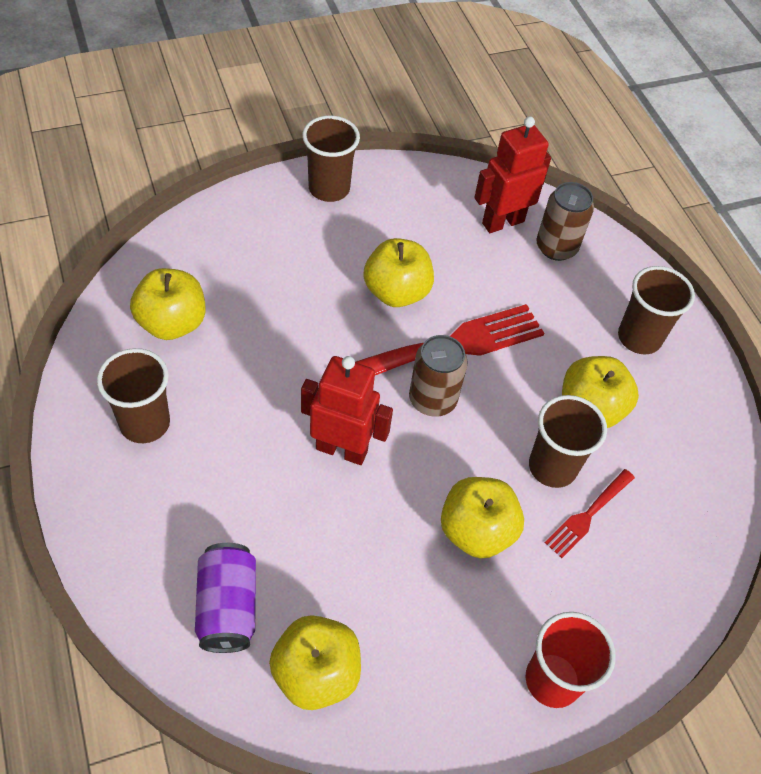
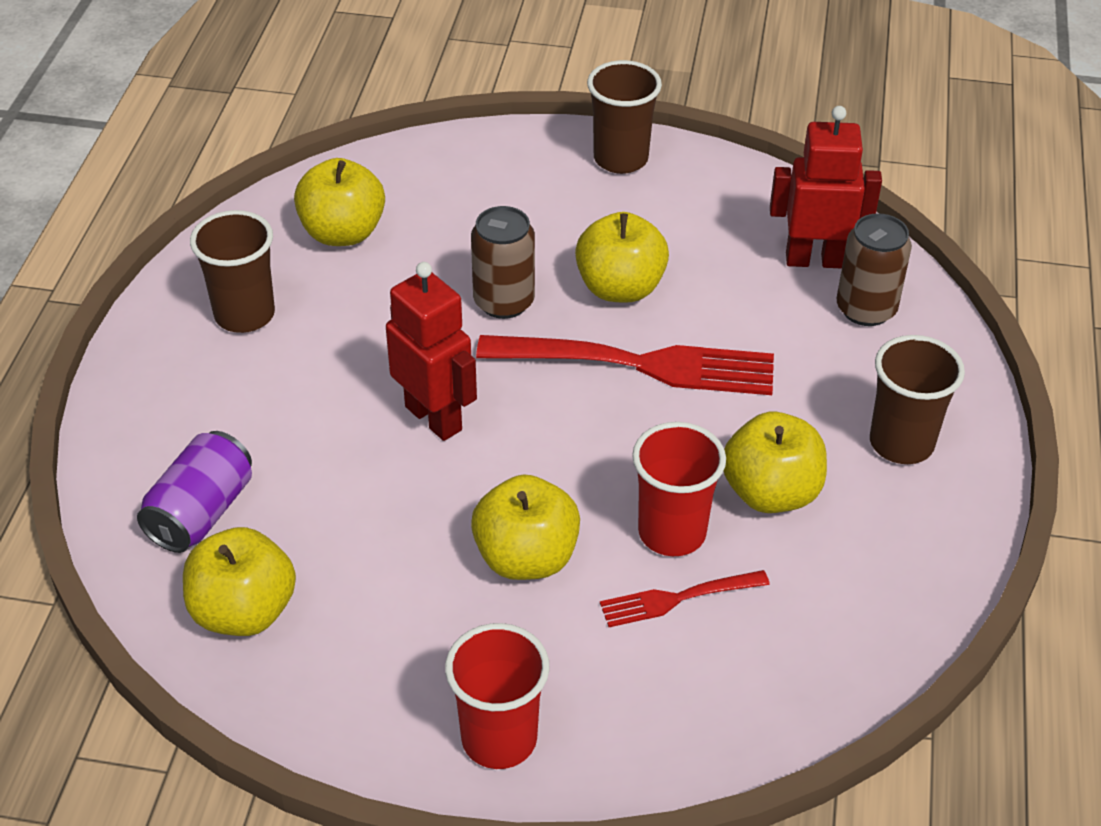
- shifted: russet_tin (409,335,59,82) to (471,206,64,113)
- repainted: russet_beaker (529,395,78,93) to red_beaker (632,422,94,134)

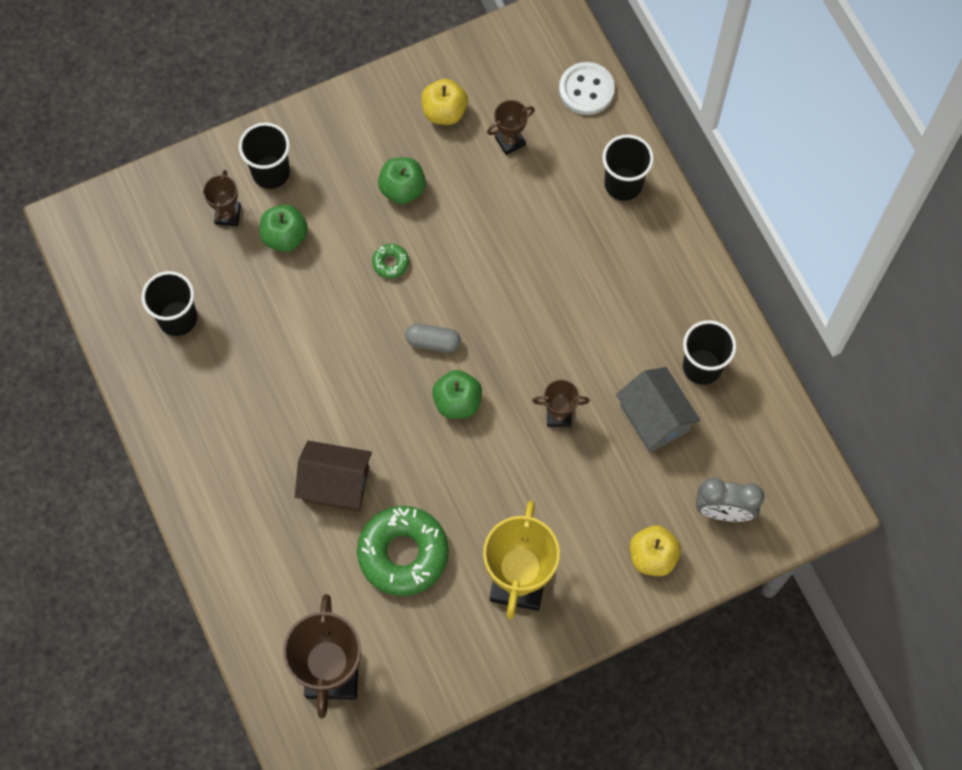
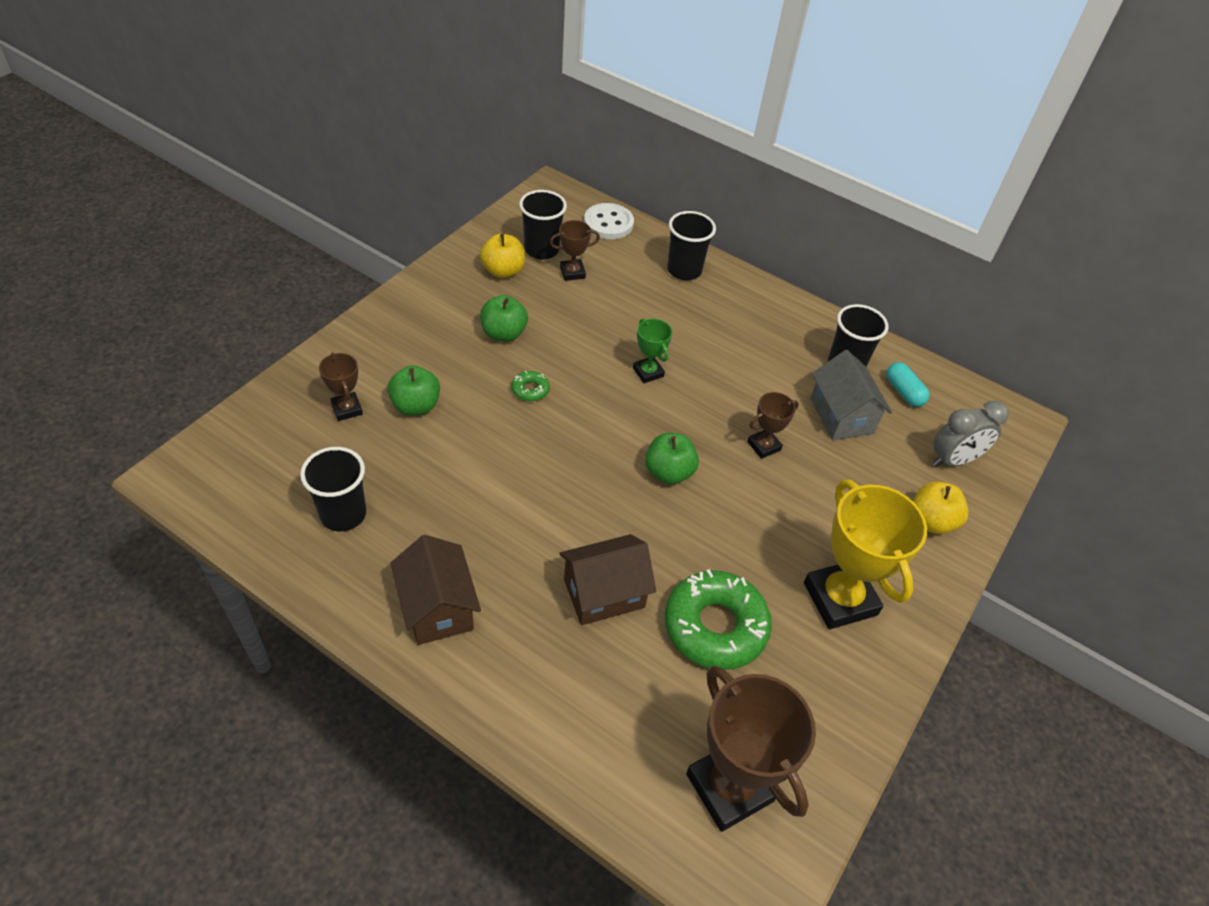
- rotated: russet_prize_cup (487,100,48,55) = (549,220,51,61) 45 degrees clockwise
- shifted: jet-black_beaker (239,122,51,67) to (519,190,48,69)
- gone: gray_pill (406,324,55,29)
- rotated: gray_toy_house (616,367,84,86) = (810,350,82,90) 45 degrees clockwise
- new: green_prize_cup (633,318,39,65)
- new: turquoise_pill (886,362,44,45)
- new: russet_toy_house (390,535,91,110)

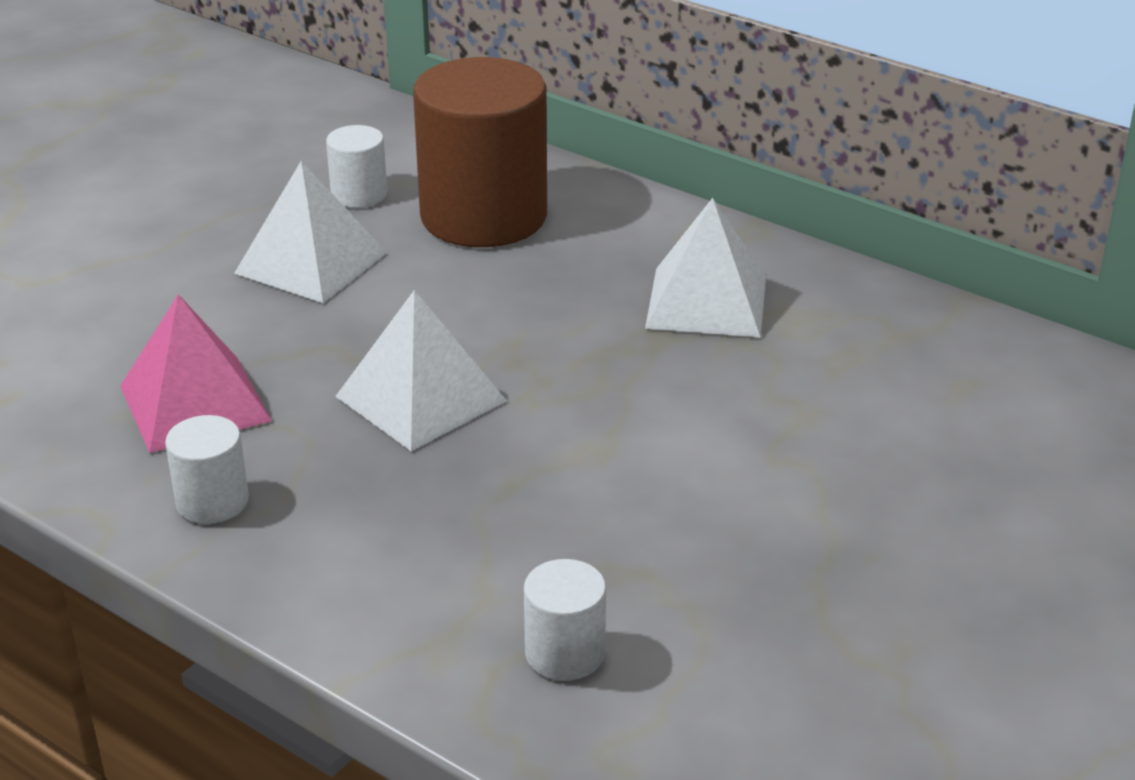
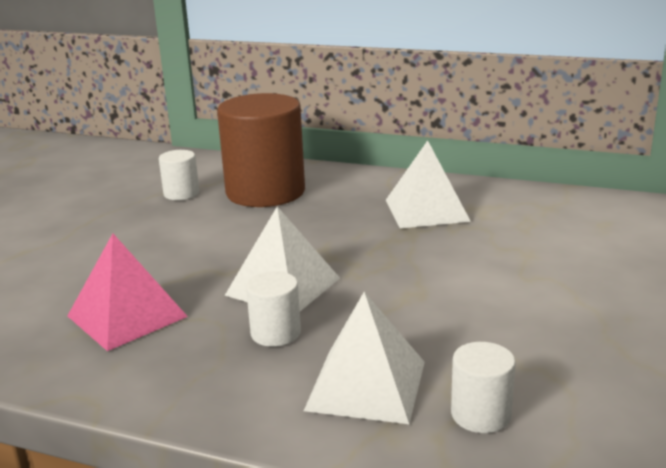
- shifted: pure_white_solid_pyramid (234,161,153,142) to (304,292,121,132)
- shifted: pure_white_solid_cylinder (165,415,84,109) to (246,271,55,76)

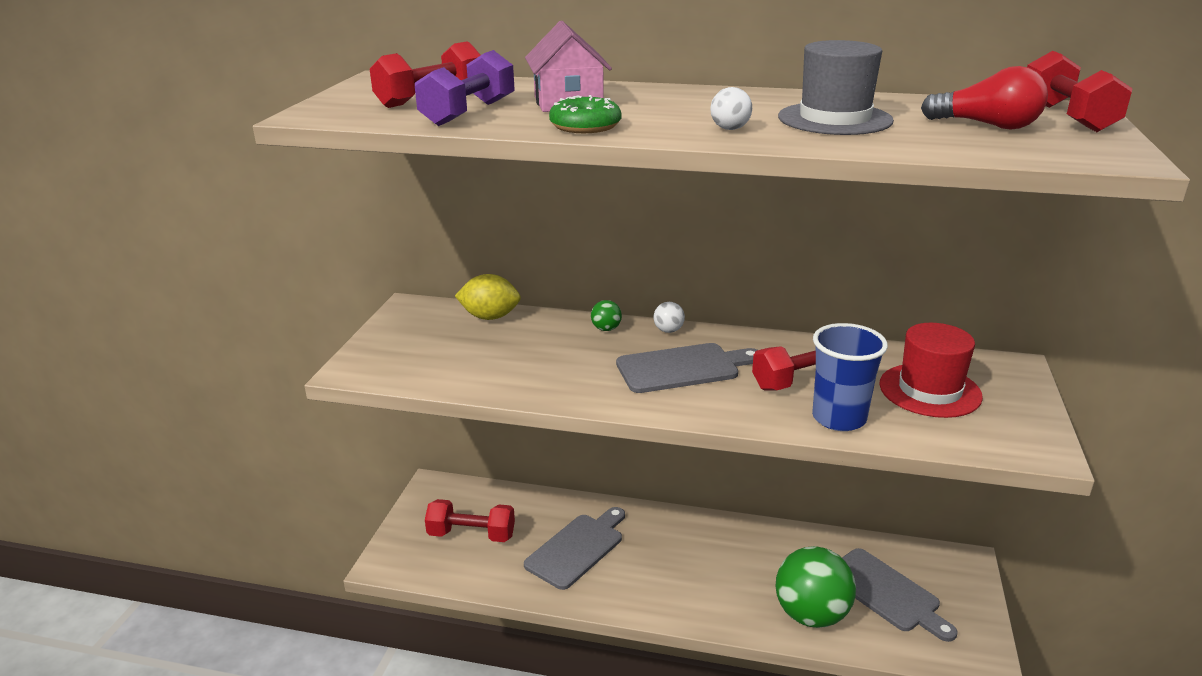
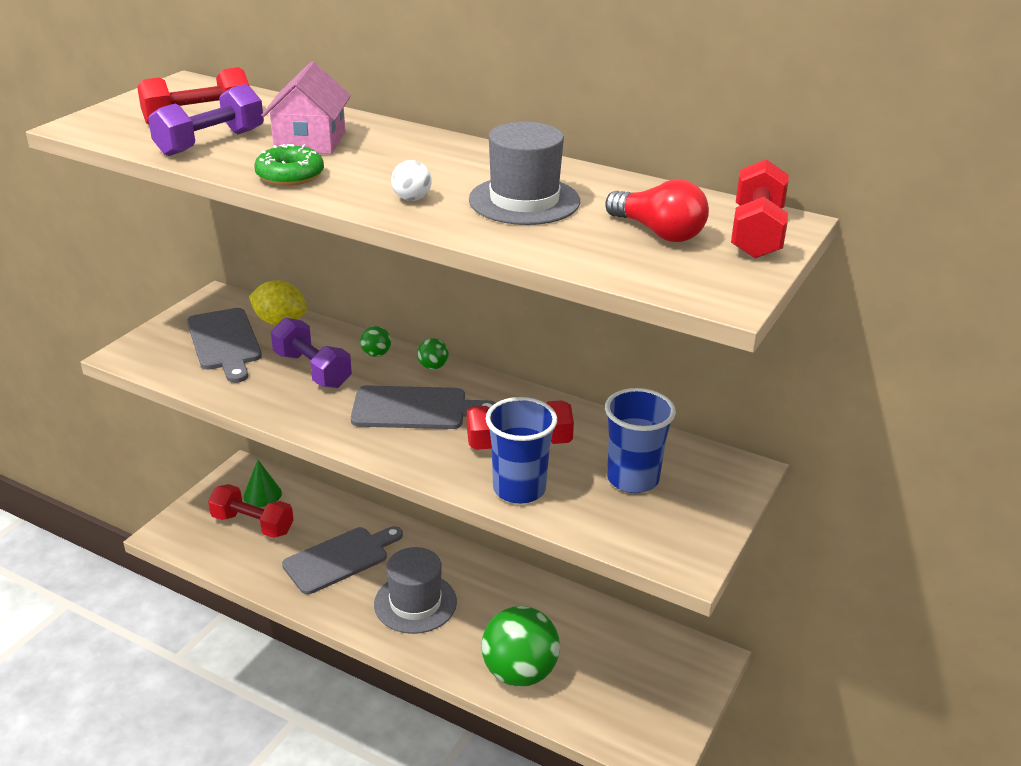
- repainted: pure_white_ball (654,302,31,31) to green_ball (417,338,31,32)
- swapped: red_tall_hat (879,323,104,95) to blue_beaker (605,388,71,105)
- shifted: gray_cutting_board (842,548,115,94) to (187,308,75,75)
- new: purple_free_weight (271,317,81,71)
- new: green_cone (244,460,38,47)
- new: gray_tall_hat (374,547,83,87)

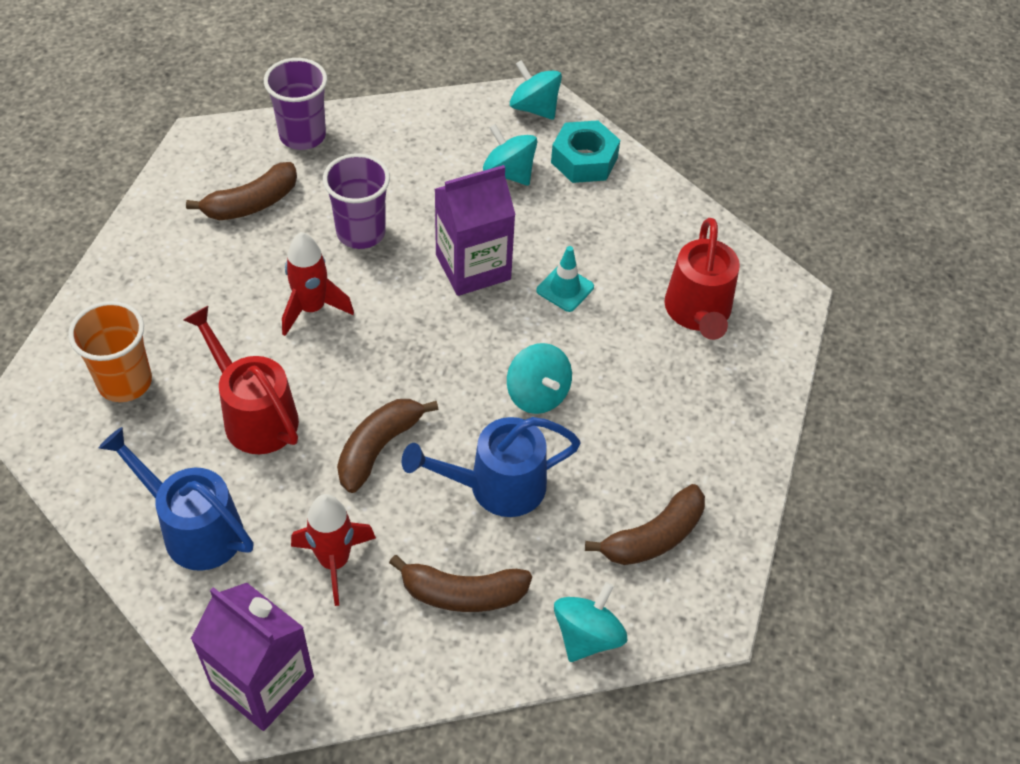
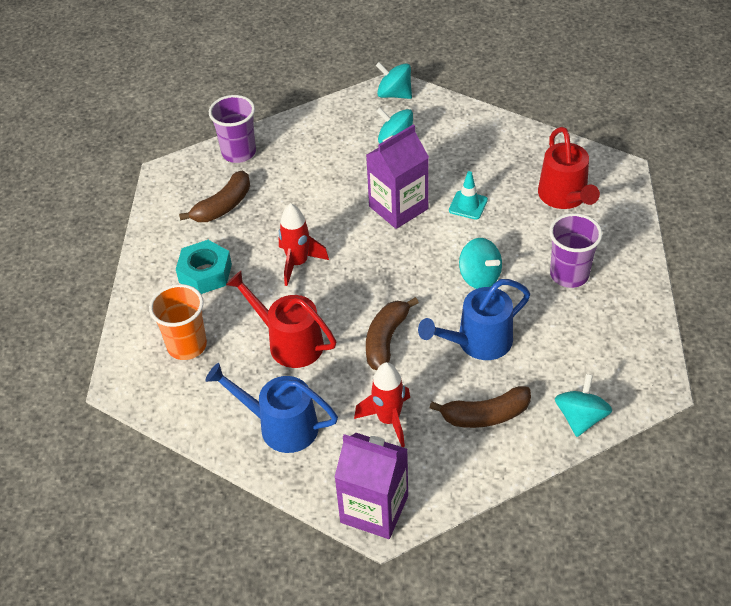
- shifted: turquoise_hexagon_nut (551,120,69,63) to (176,240,56,54)
- shifted: purple_beaker (323,153,67,96) to (549,213,54,75)
- gone: russet_banana (585,484,120,81)

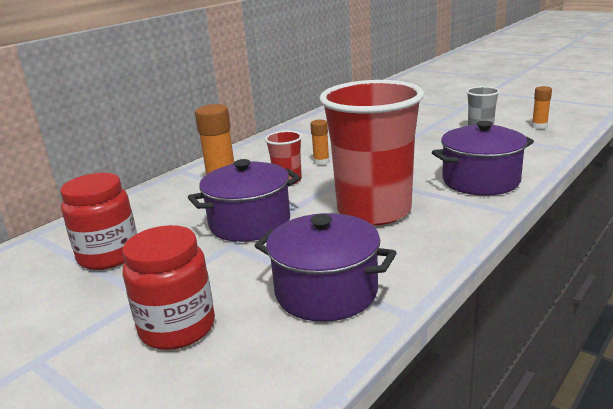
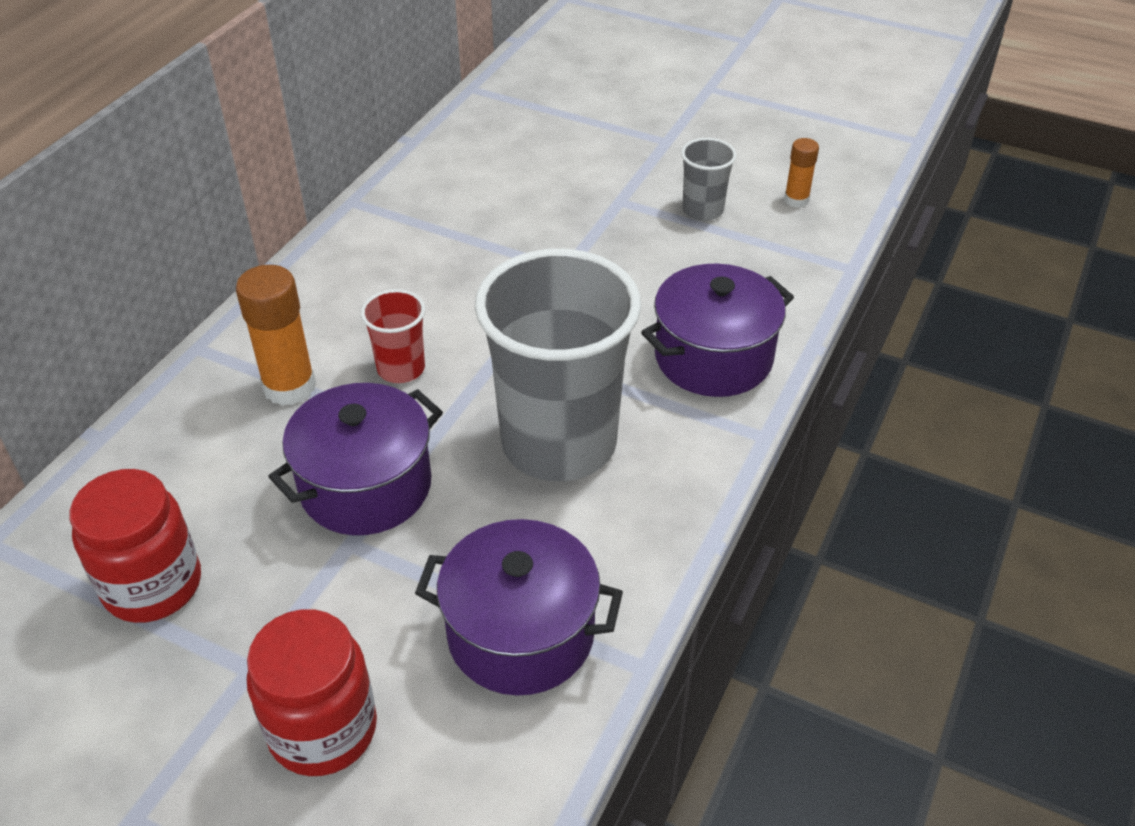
- repainted: red_beaker (320,80,104,145) to gray_beaker (474,249,167,232)
- gone: orange_glue_stick (310,120,19,45)

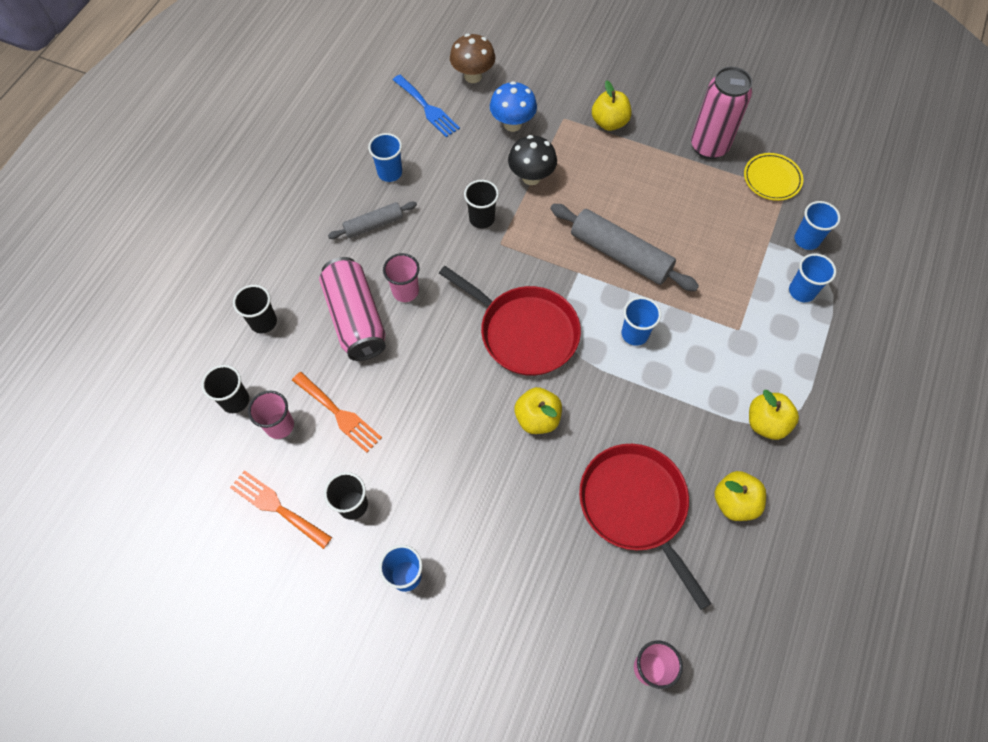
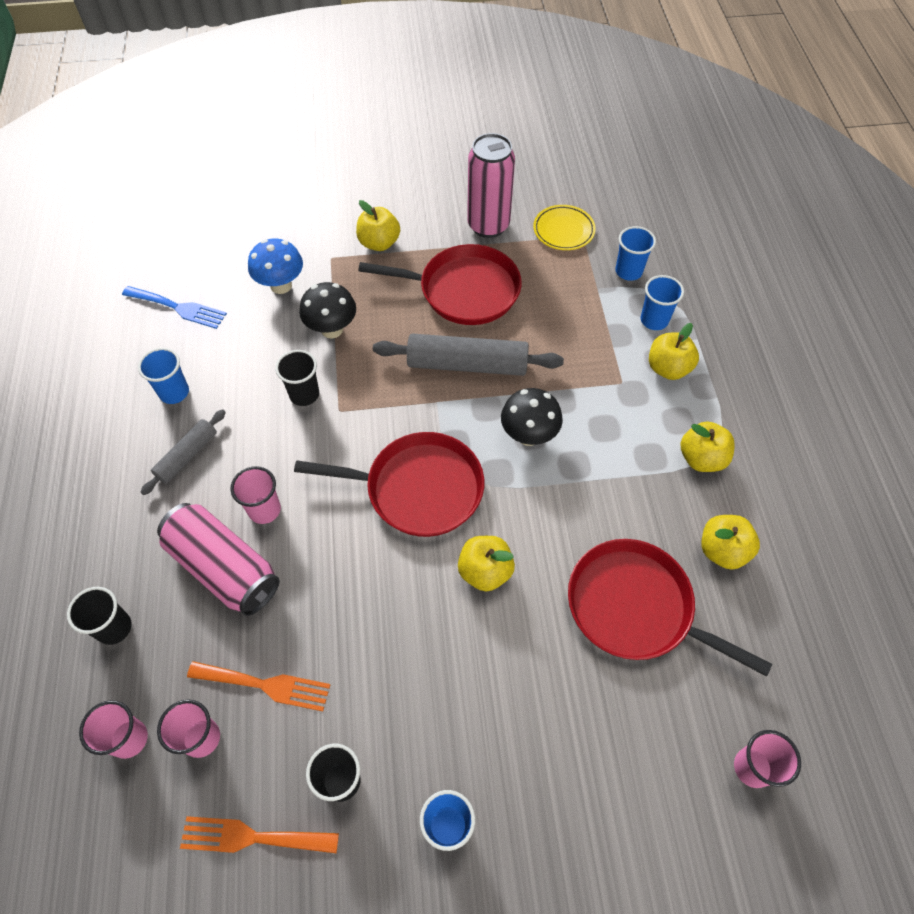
- gone: russet_mushroom (450,34,45,49)
- swapped: blue_beaker (622,297,39,49) to jet-black_mushroom (501,388,62,58)
- repainted: jet-black_beaker (201,365,48,48) to rosy_beaker (79,700,69,59)
- new: red_skillet (358,244,163,81)
- new: yellow_toy_apple (649,323,50,57)

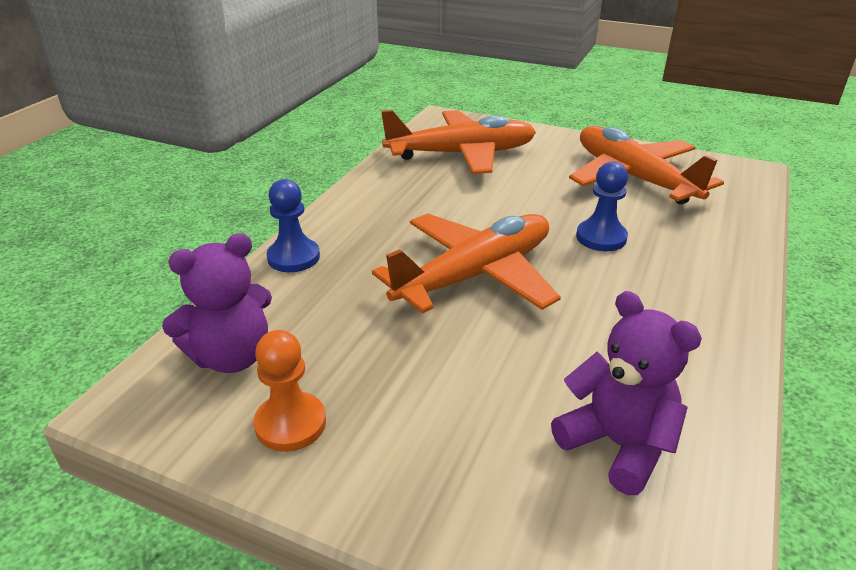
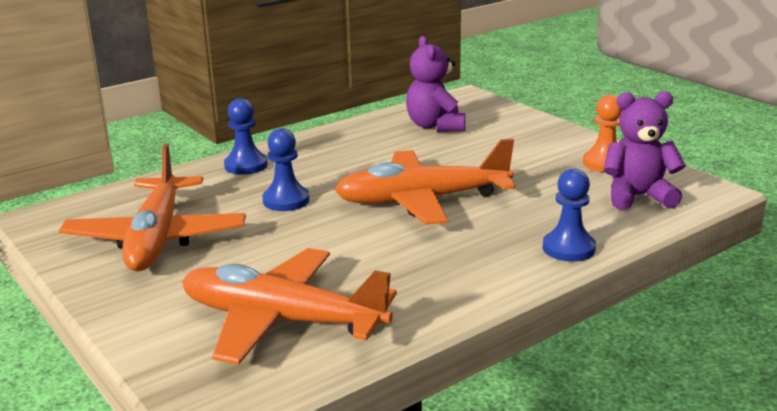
- new: blue_chess_pawn (224,98,44,77)

